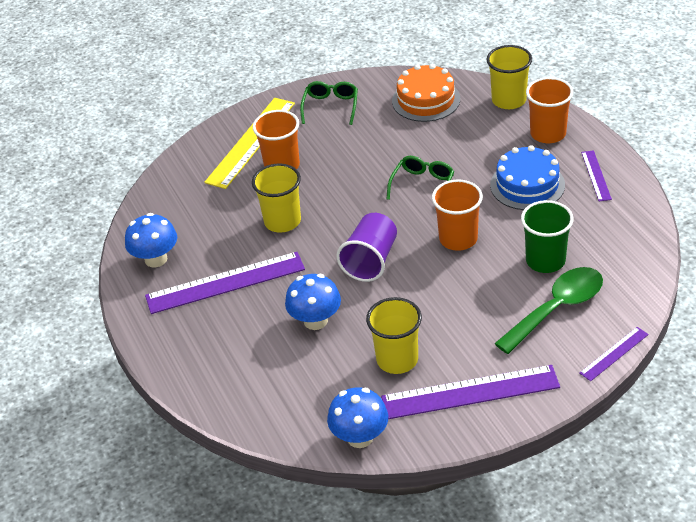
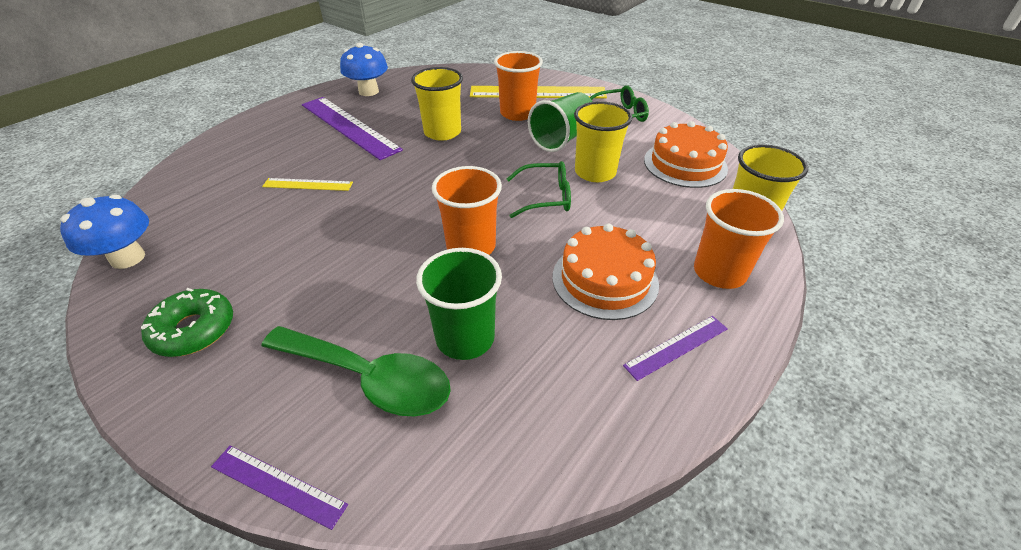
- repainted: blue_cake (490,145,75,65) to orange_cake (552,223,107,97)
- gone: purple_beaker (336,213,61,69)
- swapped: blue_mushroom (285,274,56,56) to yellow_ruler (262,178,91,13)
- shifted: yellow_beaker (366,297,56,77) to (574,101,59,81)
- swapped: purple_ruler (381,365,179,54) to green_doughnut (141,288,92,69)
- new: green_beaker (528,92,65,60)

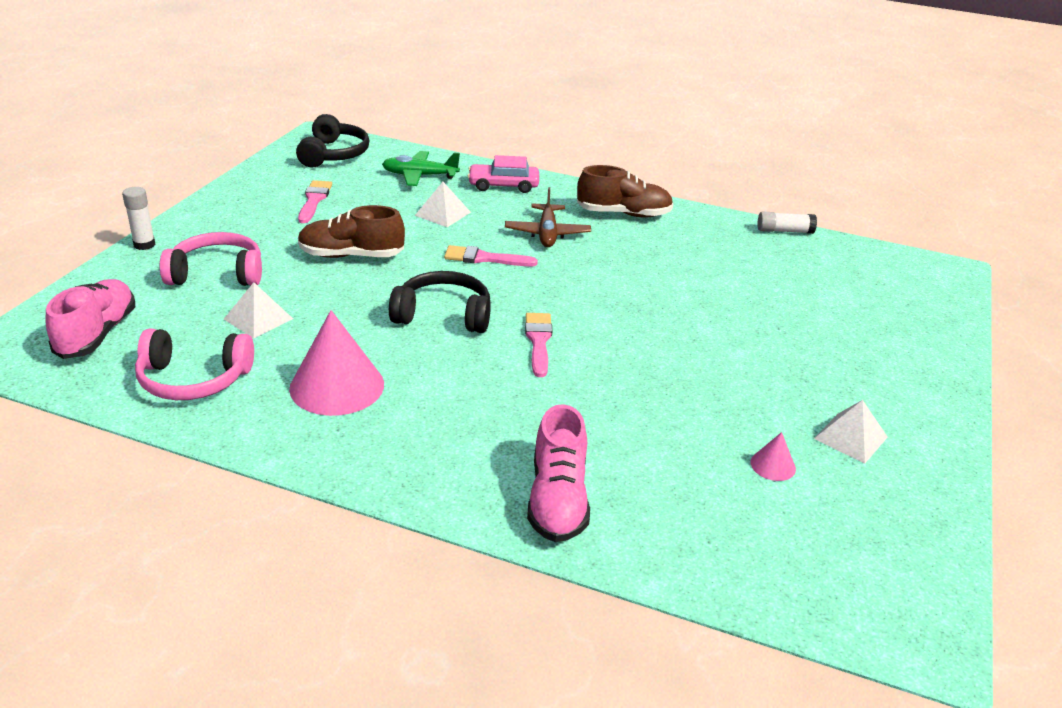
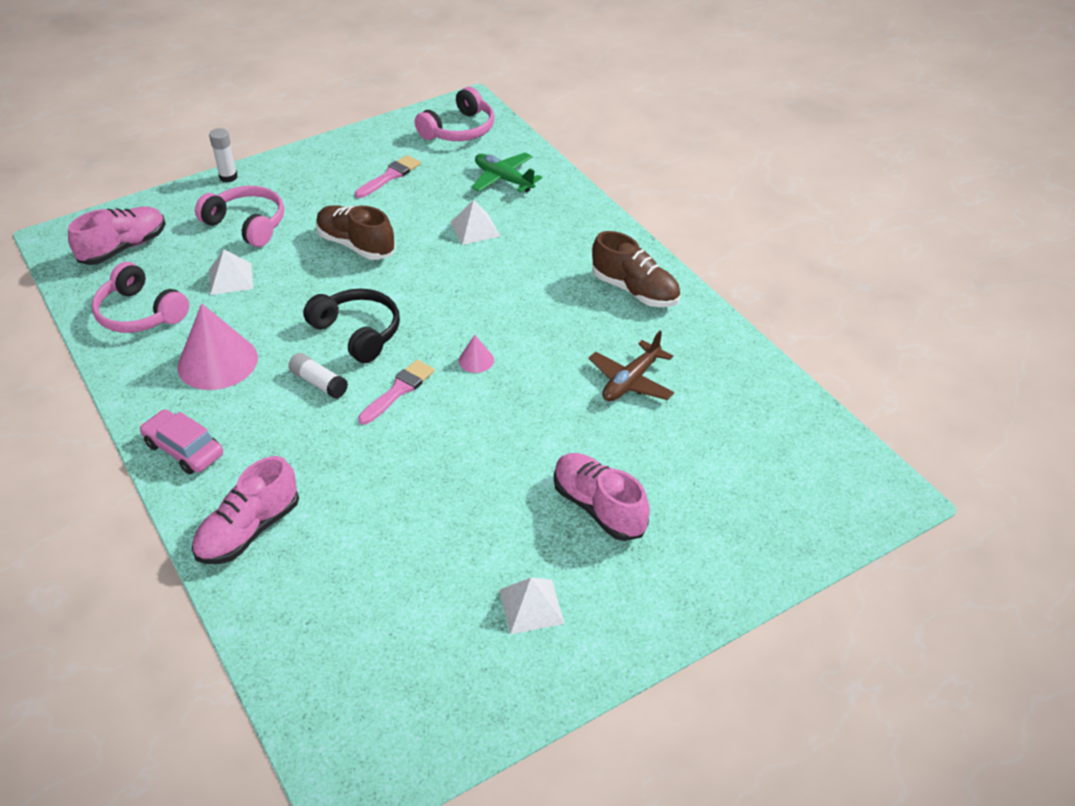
- repainted: jet-black_headphones (296,114,73,53) to rosy_headphones (415,87,79,54)
- shifted: rosy_car (468,155,71,38) to (140,409,83,65)
- shifted: russet_plane (505,187,86,60) to (588,331,86,70)
- shifted: pure_white_glue_stick (758,211,59,23) to (288,353,60,46)
- gone: rosy_paint_brush (444,245,94,21)
- shifted: rosy_cone (751,432,45,49) to (459,335,35,38)
- new: rosy_sneaker (554,453,96,88)

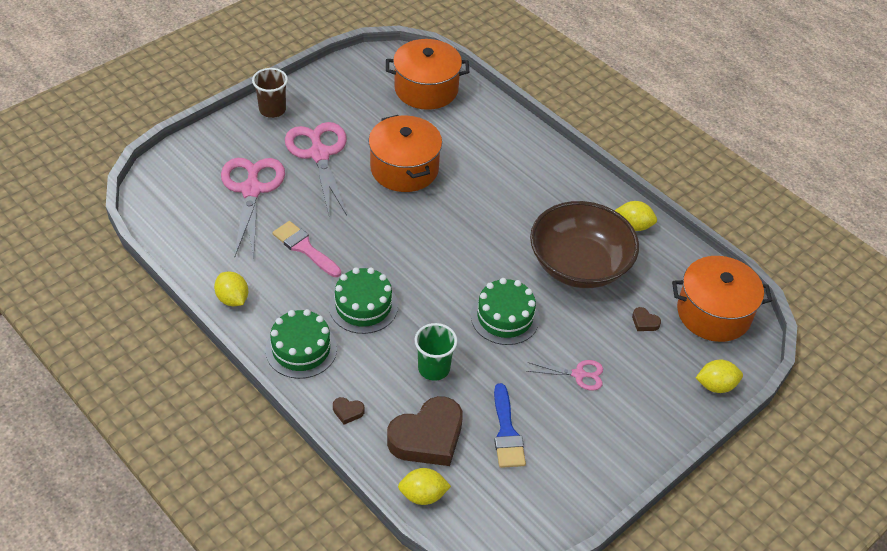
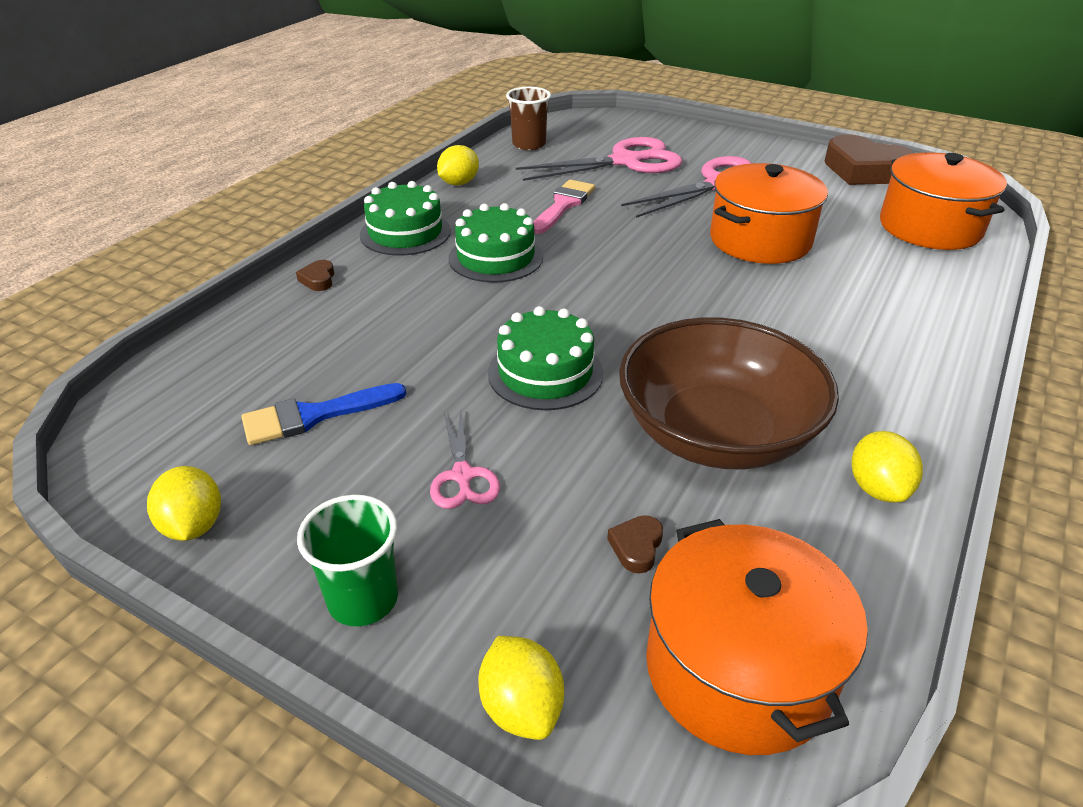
- shifted: russet_beaker (252,68,36,50) to (506,87,45,63)
- shifted: green_beaker (414,323,44,58) to (297,495,101,131)
- shifted: russet_love_heart (387,396,76,70) to (825,134,89,51)
- shifted: yellow_lemon (398,468,53,37) to (147,466,74,75)

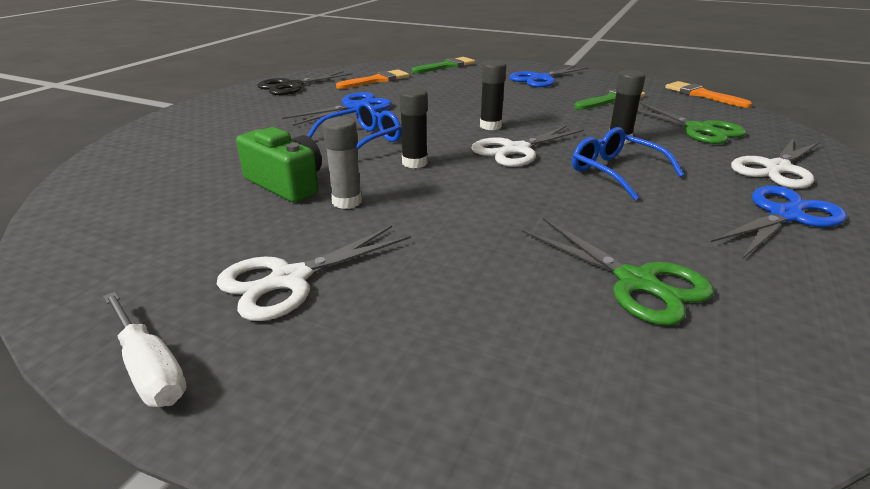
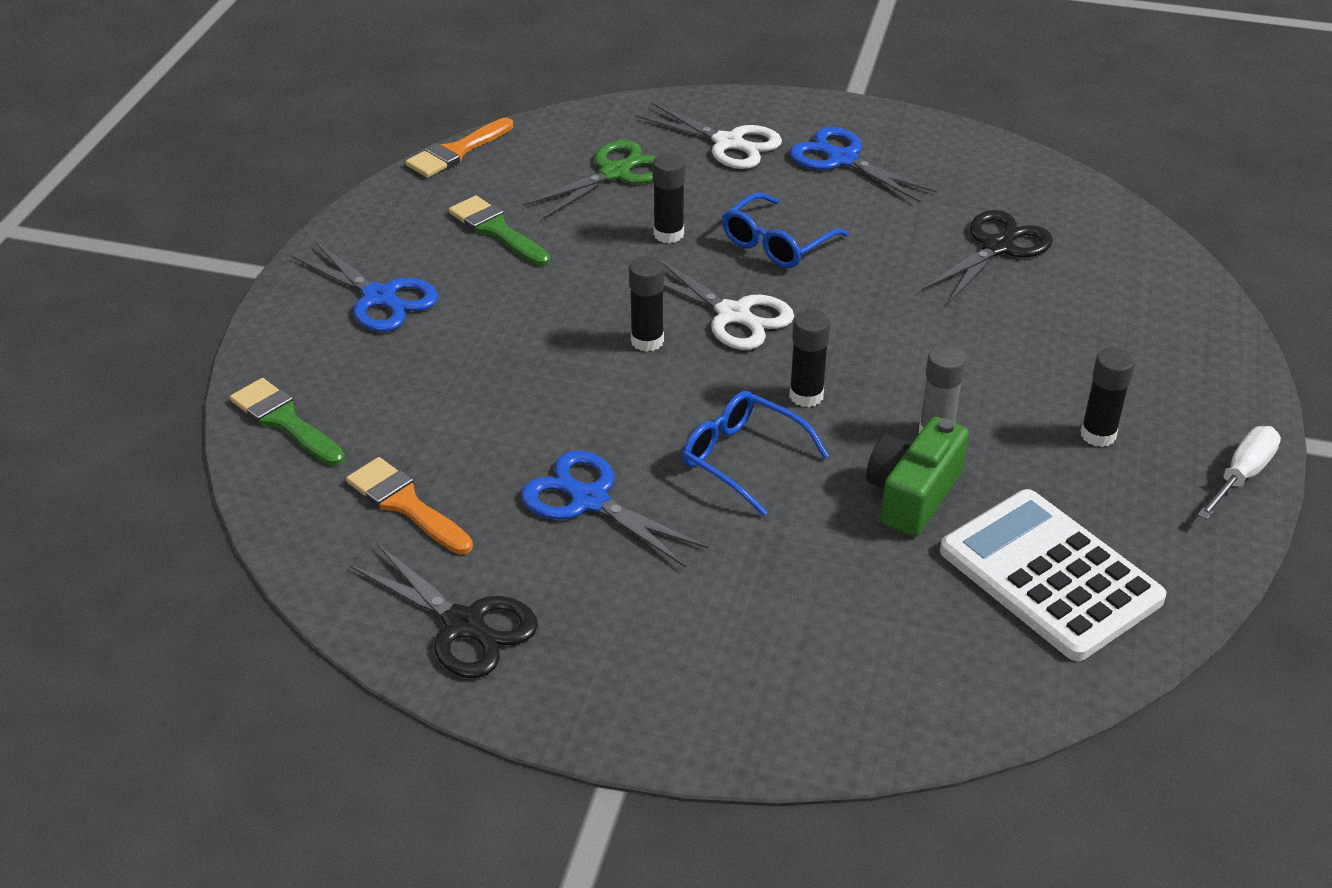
- repainted: green_pair_of_scissors (522,218,192,108) to jet-black_pair_of_scissors (922,210,131,94)
- swapped: pure_white_pair_of_scissors (216,226,195,95) to jet-black_glue_stick (1081,347,54,100)
- new: pure_white_calculator (940,489,227,172)

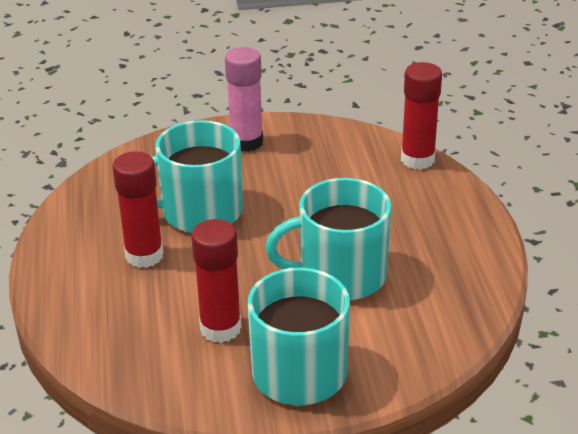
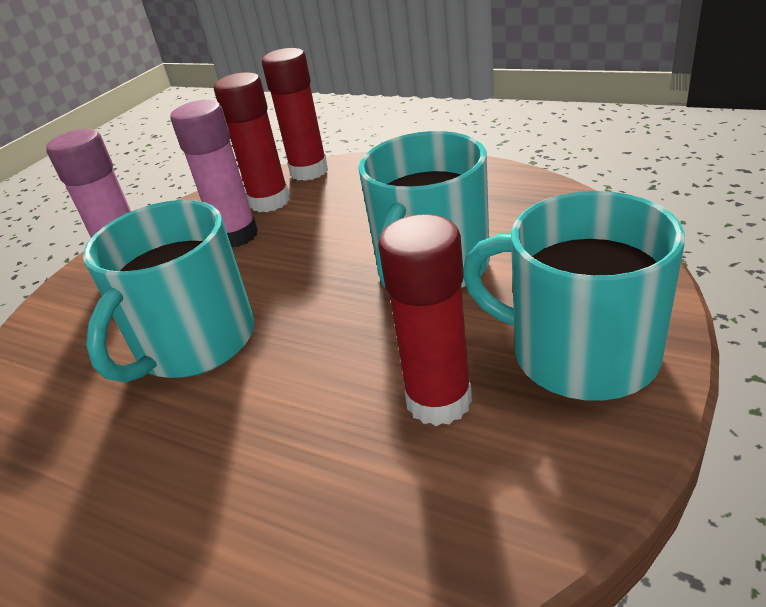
- shifted: red_glue_stick (112,151,51,117) to (214,72,76,140)
- new: rosy_glue_stick (170,100,88,147)

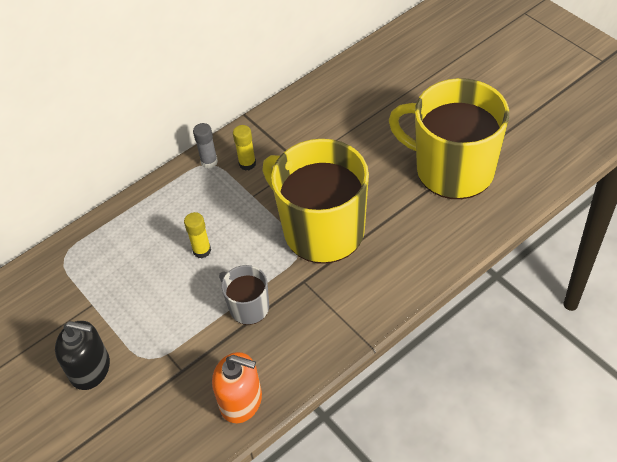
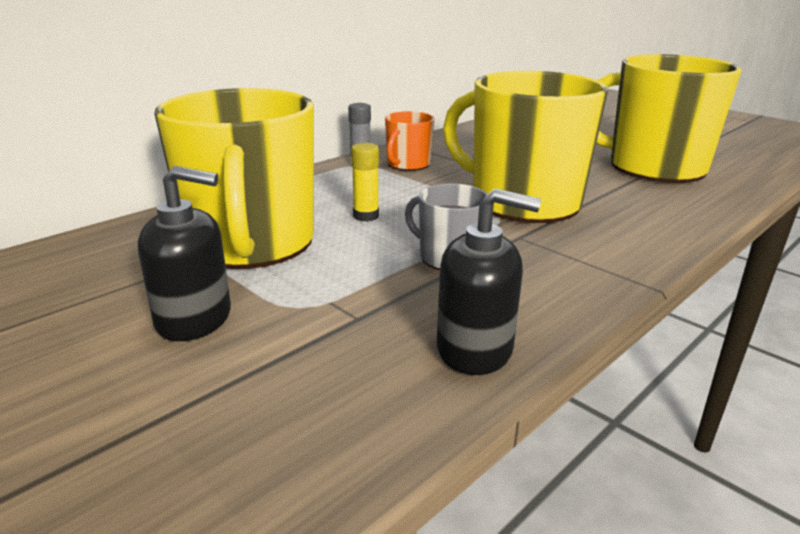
- swapped: yellow_glue_stick (233,125,23,46) to orange_mug (385,111,49,60)
- repainted: orange_soap_dispenser (212,352,50,71) to jet-black_soap_dispenser (437,188,104,187)
- new: yellow_mug (154,88,160,181)

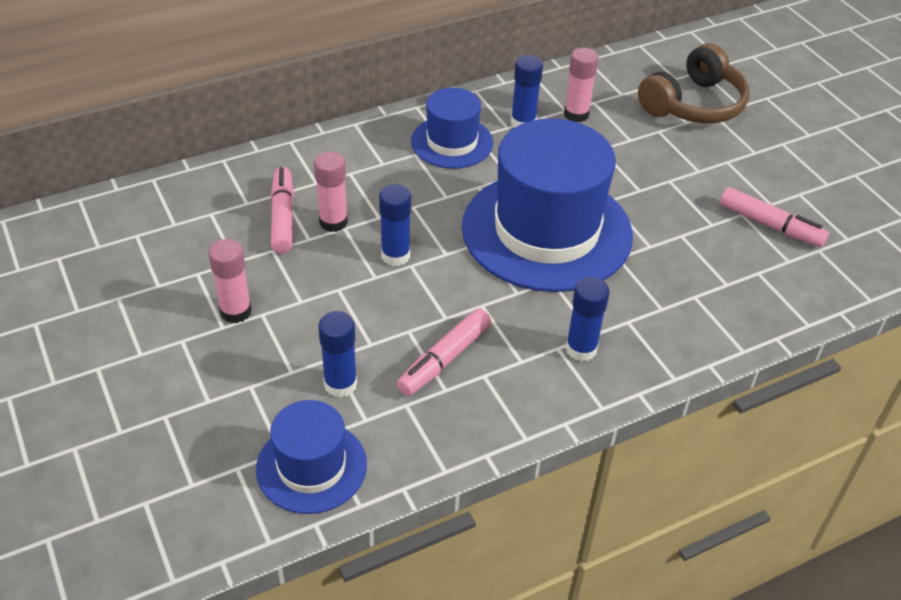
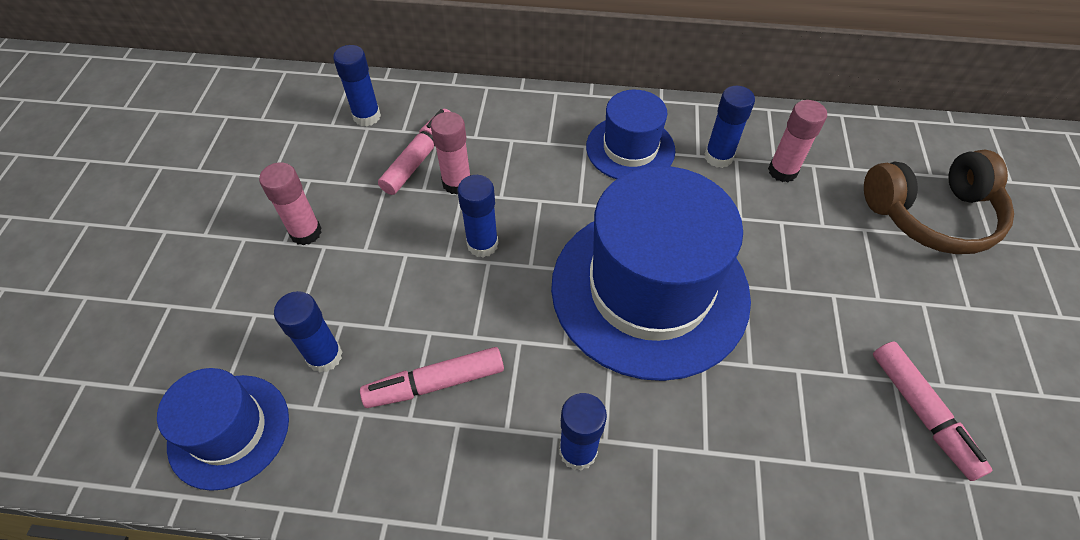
- new: blue_glue_stick (333,45,48,82)

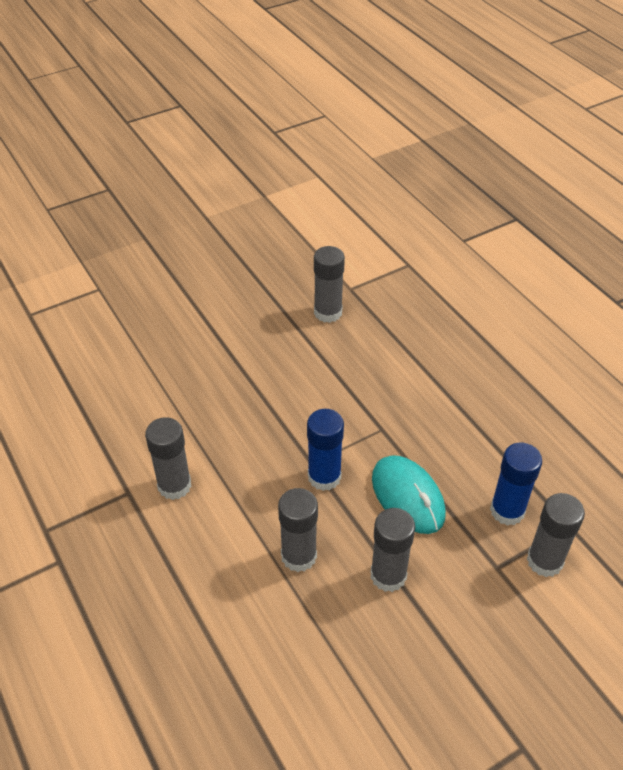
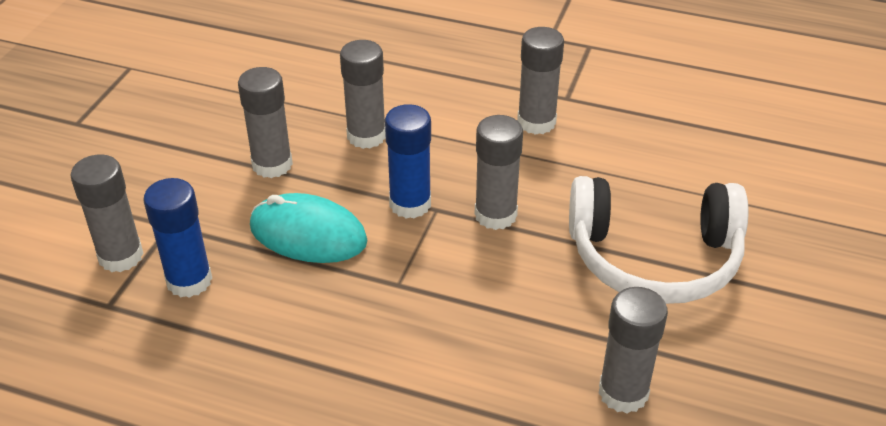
- new: gray_glue_stick (475,115,48,115)
- new: pure_white_headphones (569,176,180,128)

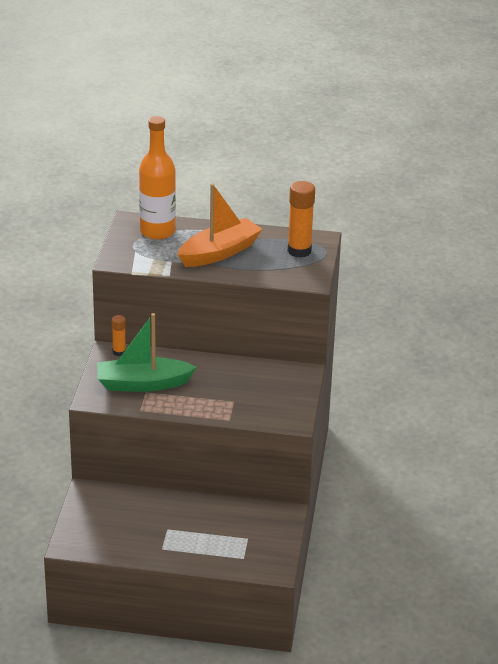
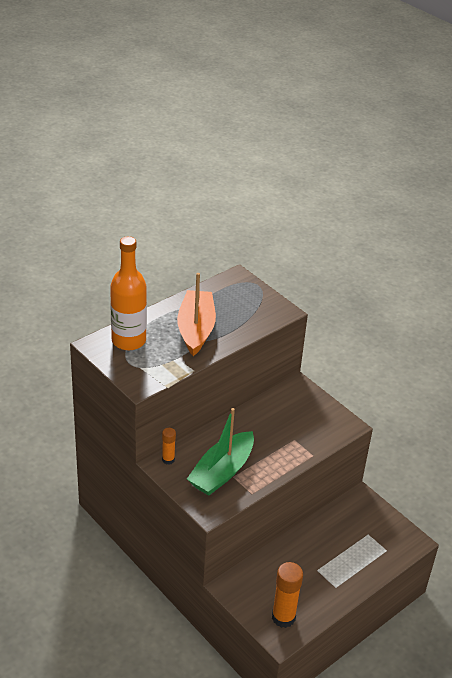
- shifted: orange_glue_stick (288,181,27,77) to (272,562,31,66)

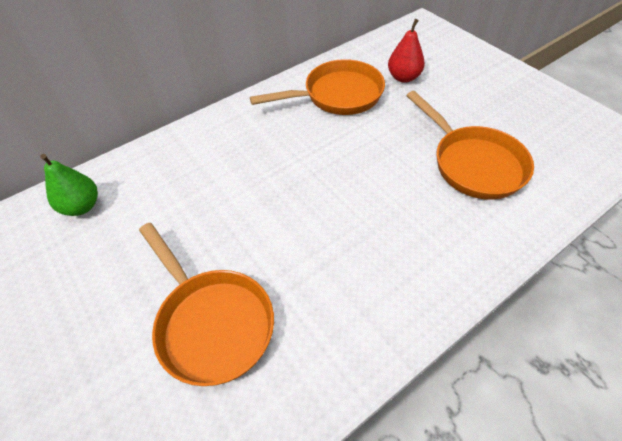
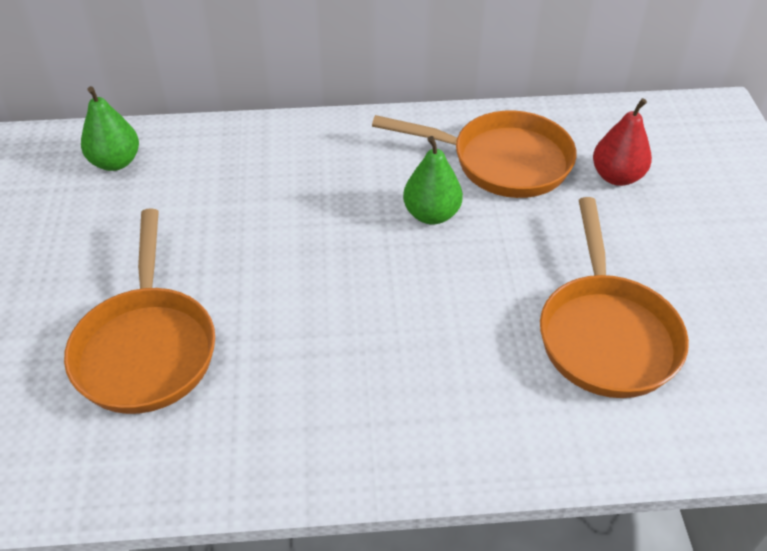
- new: green_pear (403,136,60,88)

